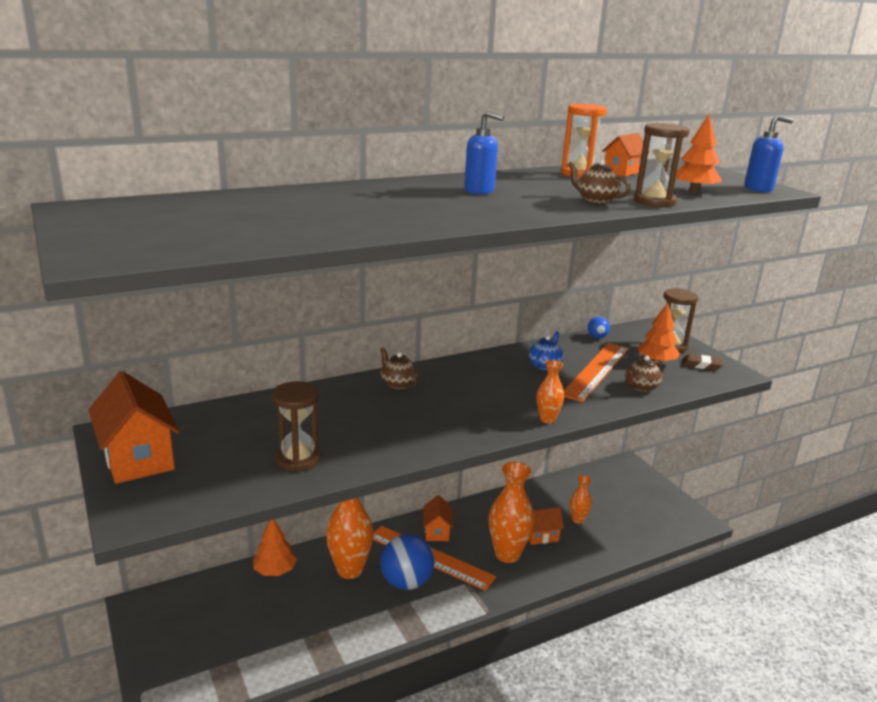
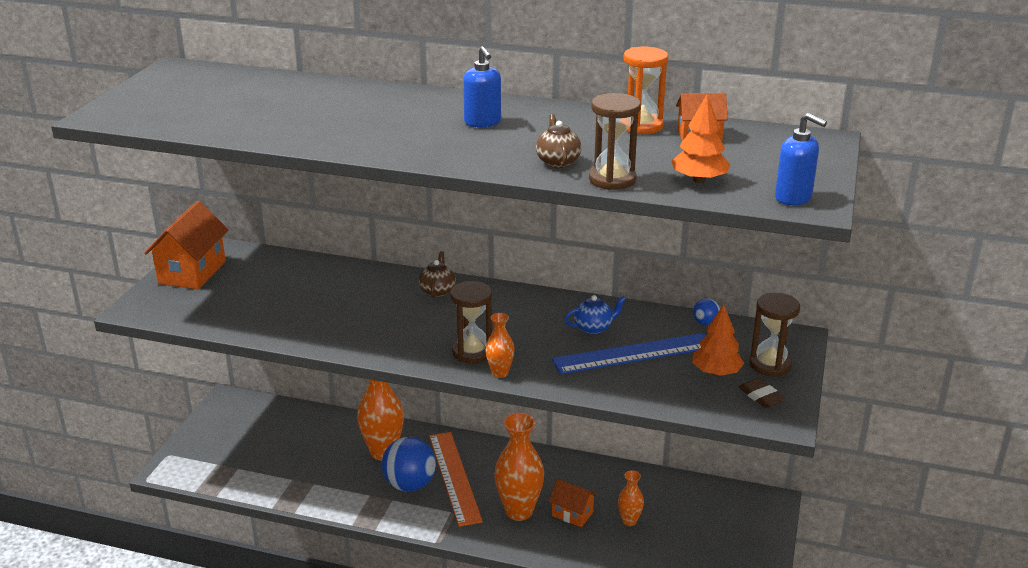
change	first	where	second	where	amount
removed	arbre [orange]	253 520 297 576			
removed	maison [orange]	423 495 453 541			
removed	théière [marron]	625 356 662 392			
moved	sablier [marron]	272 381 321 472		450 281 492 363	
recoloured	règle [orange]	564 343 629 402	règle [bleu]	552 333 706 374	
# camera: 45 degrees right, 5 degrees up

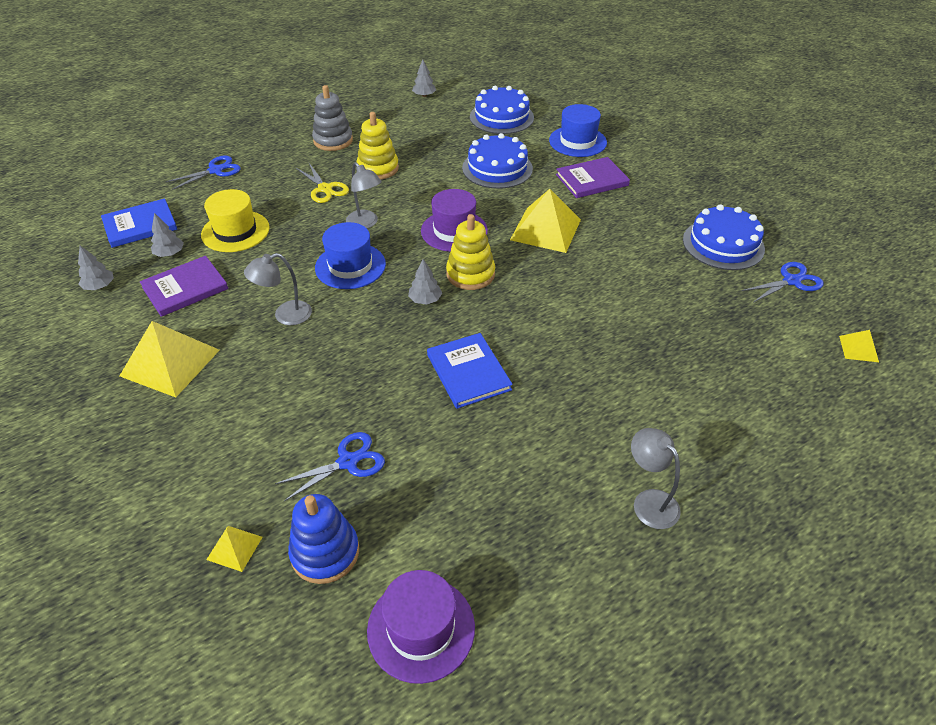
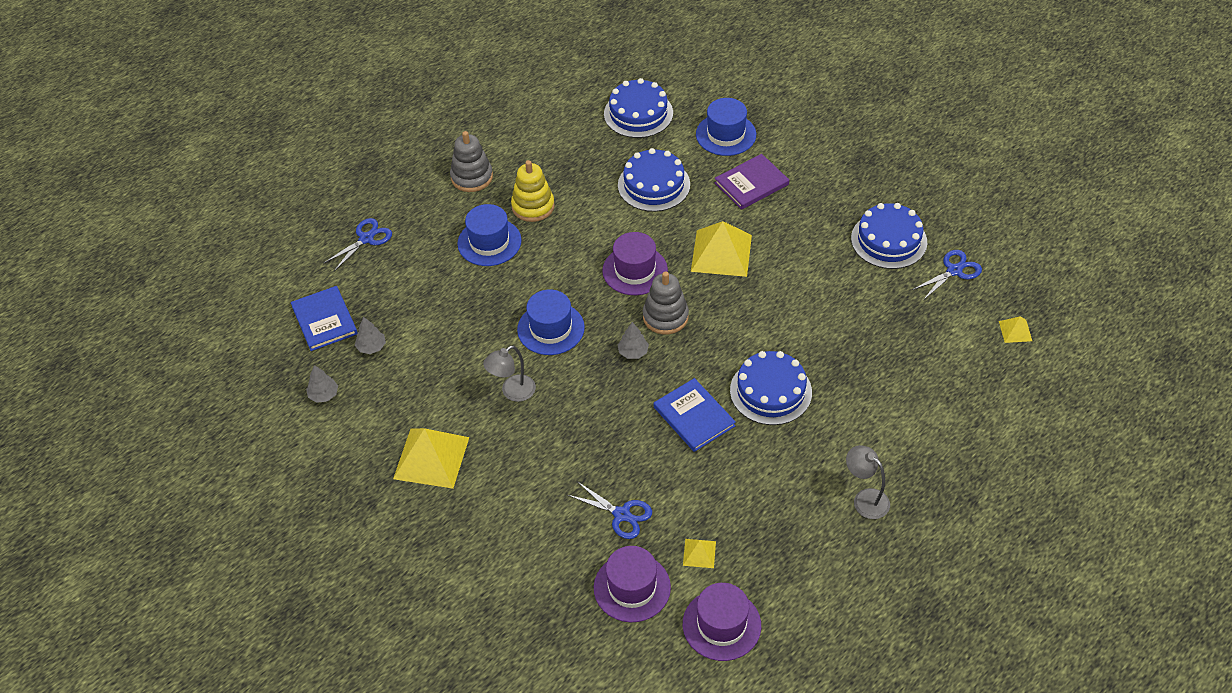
change	first	where	second	where	amount
removed	livre [violet]	140 256 228 317			
removed	chapeau [jaune]	201 189 270 252			
removed	lampe [gris]	346 162 382 228			
removed	arbre [gris]	412 59 436 97			
added			gâteau [bleu]	730 351 812 425	
moved	pyramide [jaune]	206 526 263 572		683 539 716 568	
replaced	jouet à empiler [bleu]	288 494 359 584	chapeau [violet]	594 546 671 622	
replaced	ciseaux [jaune]	296 163 349 203	chapeau [bleu]	457 204 521 266	
recoloured	jouet à empiler [jaune]	446 214 495 290	jouet à empiler [gris]	643 271 689 334	
turned	livre [bleu]	101 198 177 248		291 286 358 351	75 degrees counterclockwise
turned	ciseaux [bleu]	275 432 385 501		568 482 652 539	75 degrees clockwise
# camera: 10 degrees left, 5 degrees up

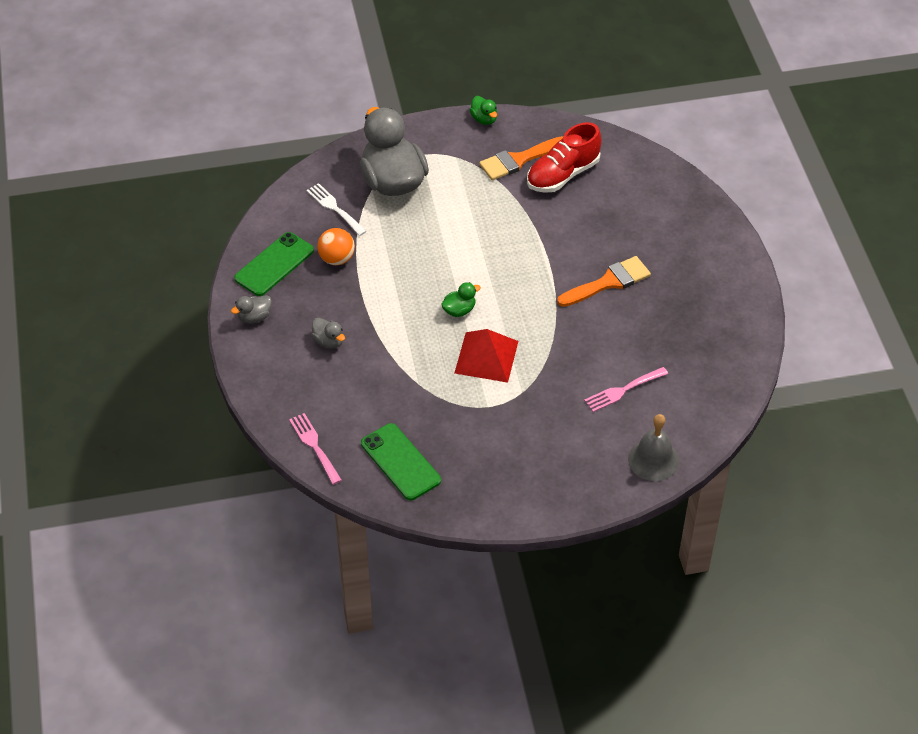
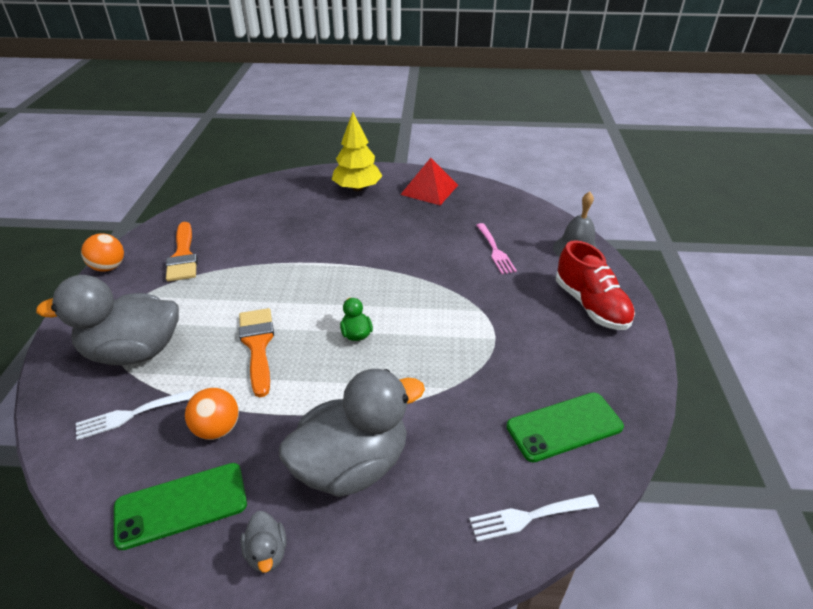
change	first	where	second	where	amount
added			arbre [jaune]	332 112 382 191	
moved	pyramide [rouge]	455 329 518 383		400 158 458 205	
moved	chaussure [rouge]	527 122 602 193		556 240 635 330	
moved	pinceau [orange]	557 256 651 307		239 308 274 397	
replaced	canard [vert]	470 96 497 125	balle [orange]	81 233 124 272	
recoloured	fourchette [rose]	289 413 342 485	fourchette [blanc]	469 494 599 542	
turned	téléphone [vert]	234 232 314 296		114 463 247 550	75 degrees counterclockwise
resized	canard [gris]	311 318 345 349		279 369 425 497	x2.44
# camera: 75 degrees left, 10 degrees down

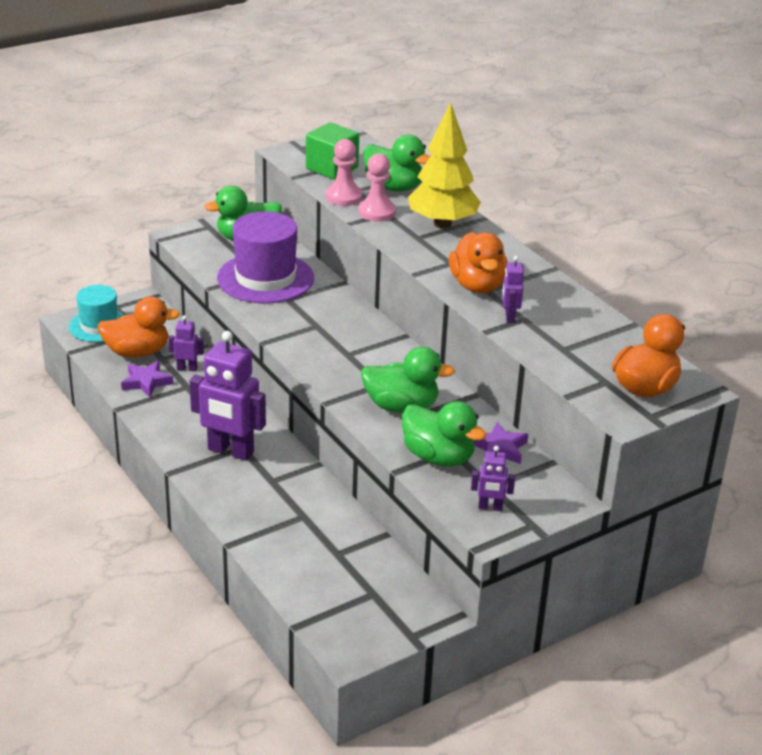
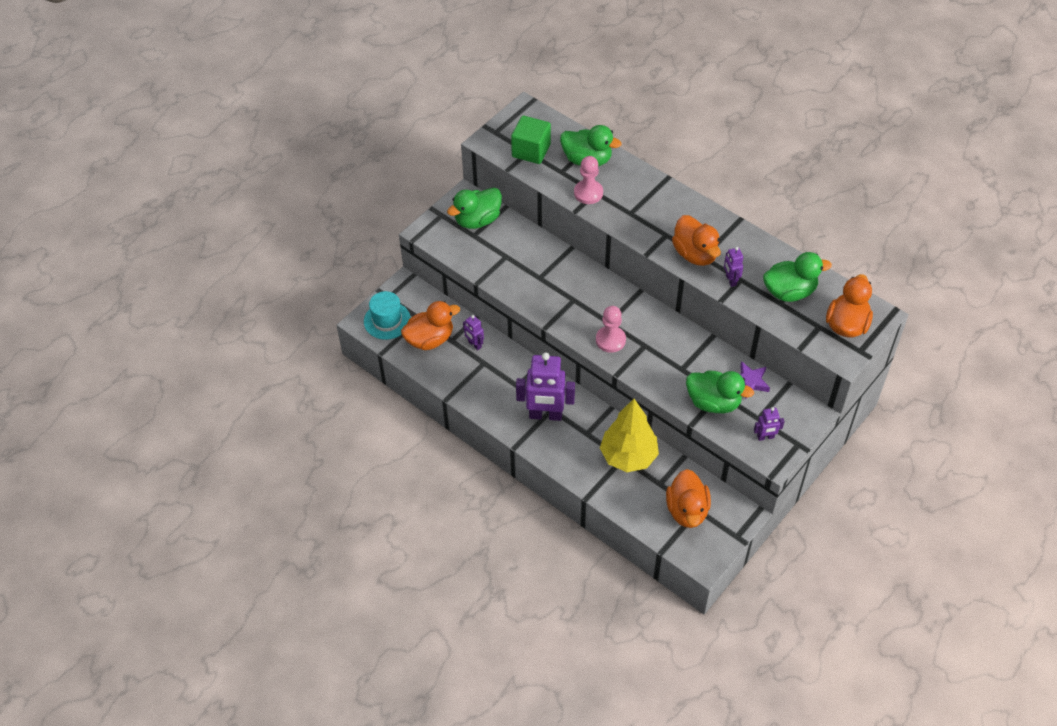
change	first	where	second	where	amount
removed	étoile [violet]	121 361 174 397			
removed	chapeau [violet]	217 211 314 303			
added			canard [orange]	666 469 711 528	
moved	pion [rose]	326 139 363 206		596 306 626 353	
moved	canard [vert]	361 347 455 413		763 252 832 302	
moved	arbre [jaune]	408 103 481 228		600 399 659 472	
turned	robot [violet]	168 315 204 371		463 315 484 350	120 degrees counterclockwise
# camera: 15 degrees left, 20 degrees up

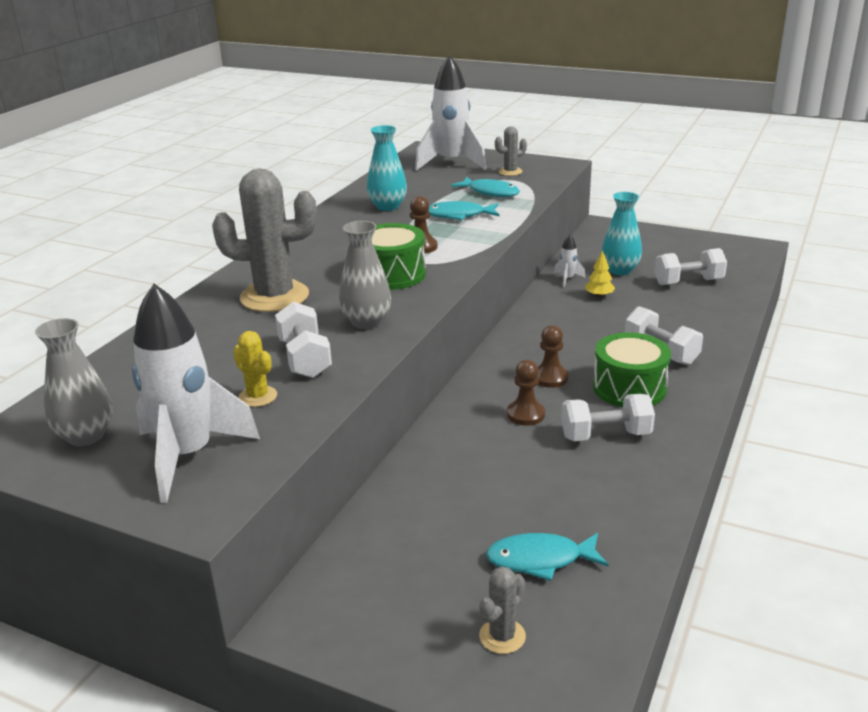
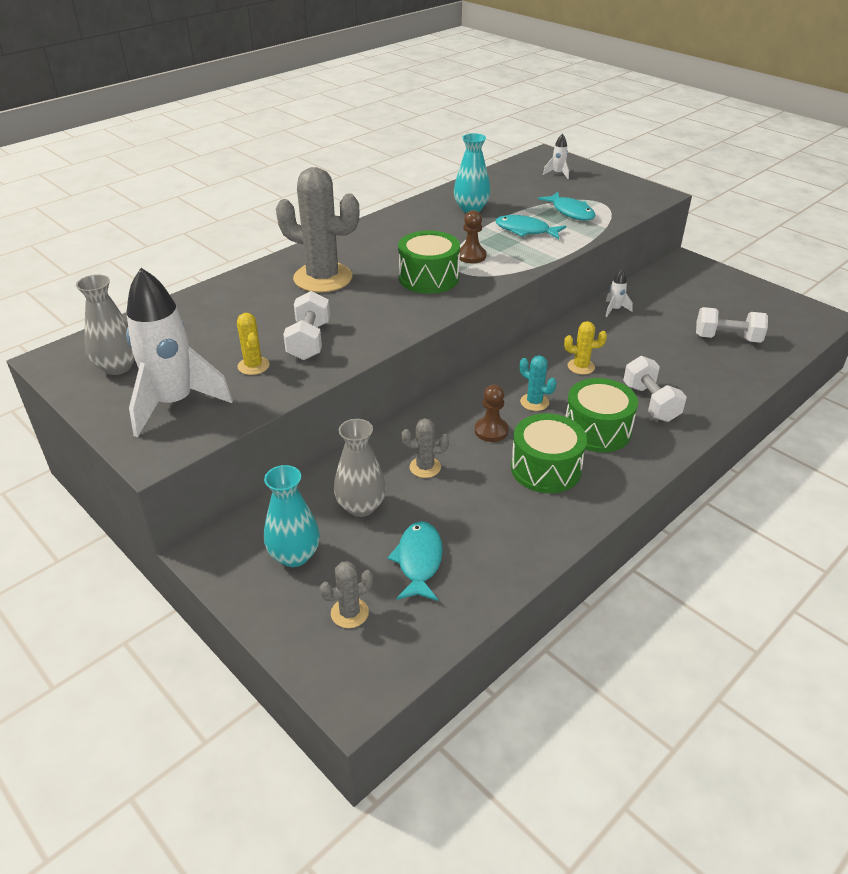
change	first	where	second	where	amount
removed	arbre [jaune]	585 250 615 298			
added			cactus [jaune]	564 321 607 375	
moved	vase [gris]	339 221 391 329		334 419 386 517	
moved	cactus [gris]	495 126 527 176		402 418 449 478	
moved	vase [turquoise]	601 192 642 275		264 465 320 567	
replaced	pion [marron]	538 325 569 388	cactus [turquoise]	520 356 556 411	
replaced	haltère [blanc]	561 394 655 441	tambour [vert]	511 413 587 493	
turned	poisson [turquoise]	486 533 608 581		388 521 443 601	75 degrees clockwise
resized	fusée [blanc]	415 55 487 171		543 134 569 179	x0.41
# camera: 20 degrees right, 10 degrees up

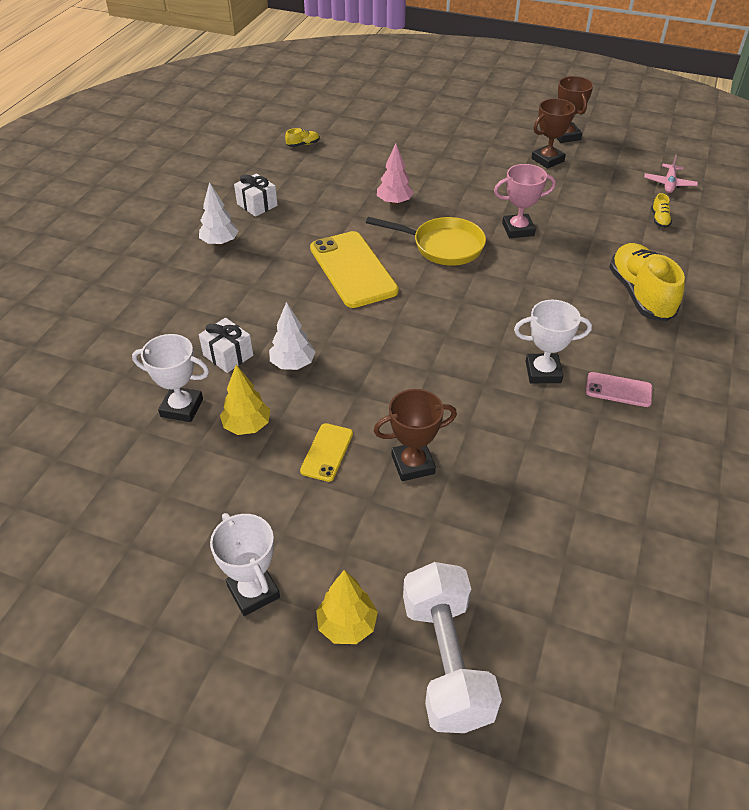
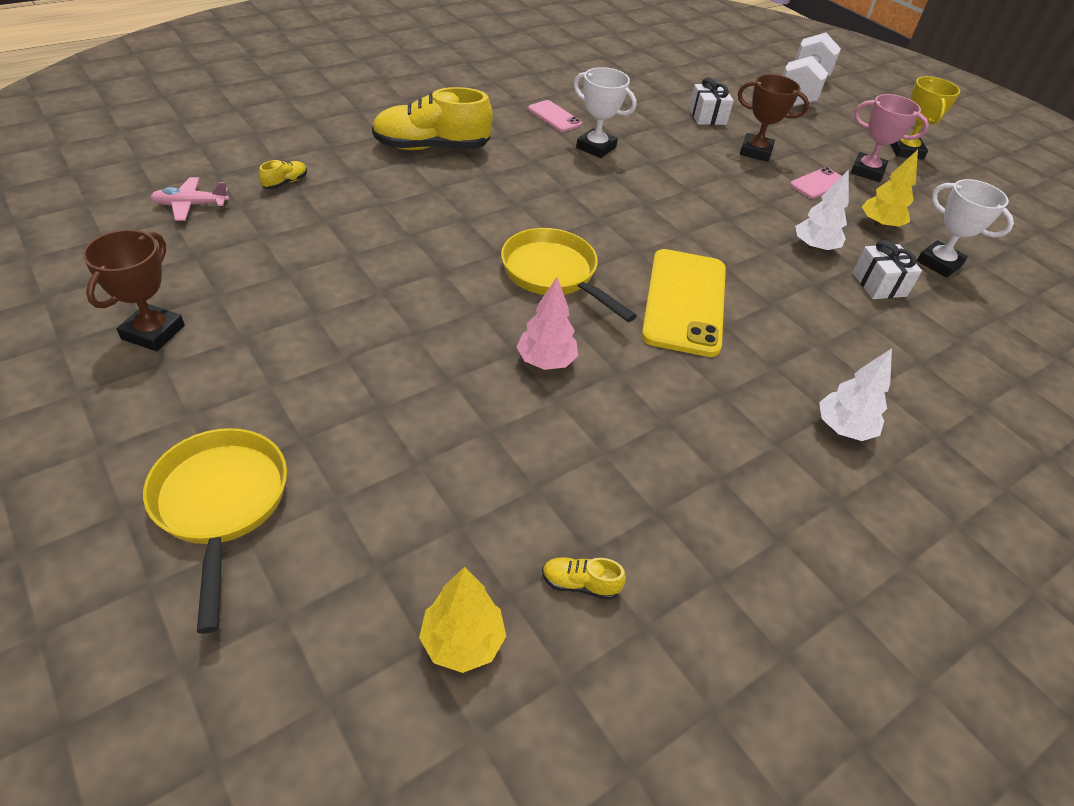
change	first	where	second	where	amount
removed	trophée [marron]	531 98 576 169			
added			poêle [jaune]	143 428 287 634	
moved	cadeau [blanc]	234 173 278 217		689 78 734 125	
moved	arbre [jaune]	316 570 378 644		419 567 506 673	
moved	trophée [rose]	494 164 556 238		851 94 929 182	
recoloured	trophée [blanc]	210 513 280 616	trophée [jaune]	890 76 960 159	
recoloured	téléphone [jaune]	300 423 353 482	téléphone [rose]	790 167 841 198	
turned	chaussure [jaune]	609 243 685 322		372 87 493 150	60 degrees clockwise
turned	avion [rose]	644 155 698 193		151 177 229 221	150 degrees counterclockwise
# camera: 150 degrees left, 0 degrees up

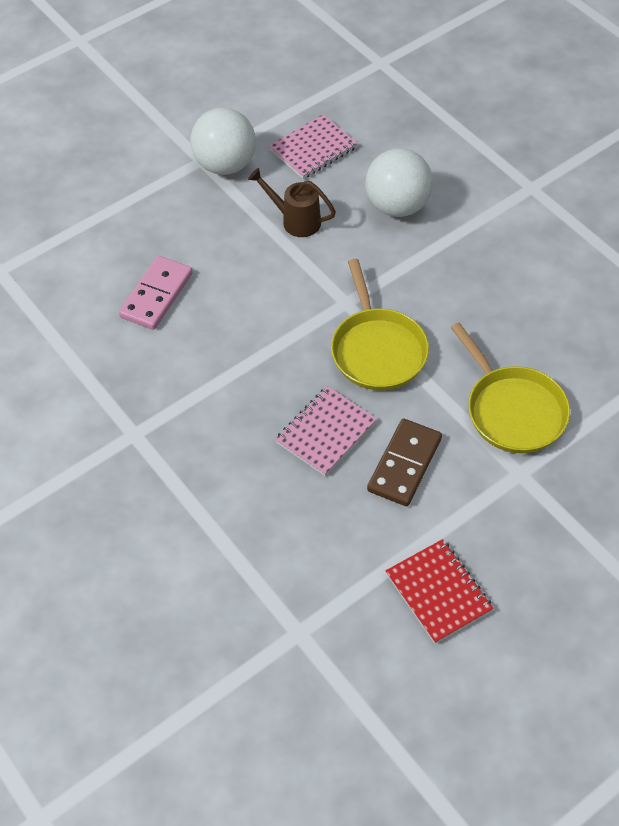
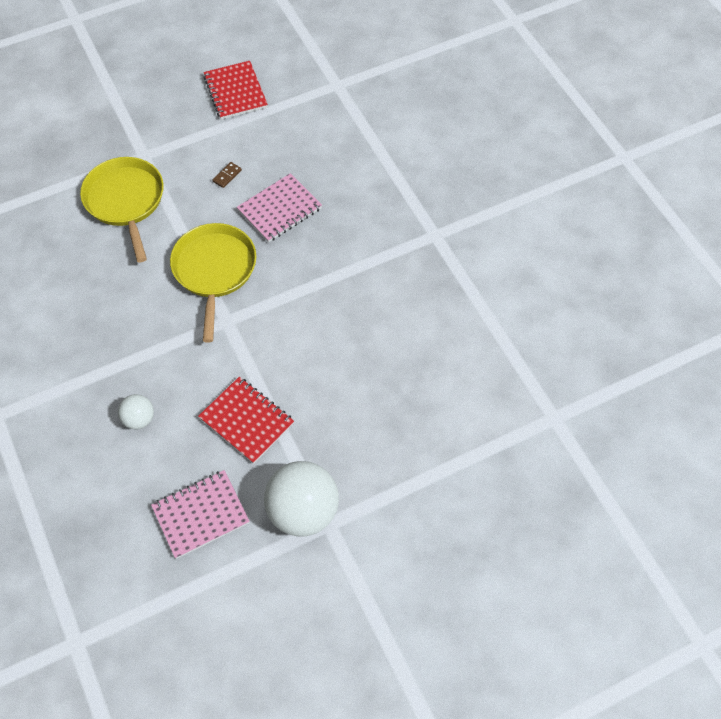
change	first	where	second	where	amount
removed	domino [rose]	119 256 193 330			
replaced	arrosoir [marron]	248 168 336 237	carnet [rouge]	198 377 294 464	
resized	balle [blanc]	365 148 433 217		118 394 154 429	x0.50
resized	domino [marron]	367 419 442 506		212 162 242 188	x0.41
# camera: 170 degrees left, 5 degrees up

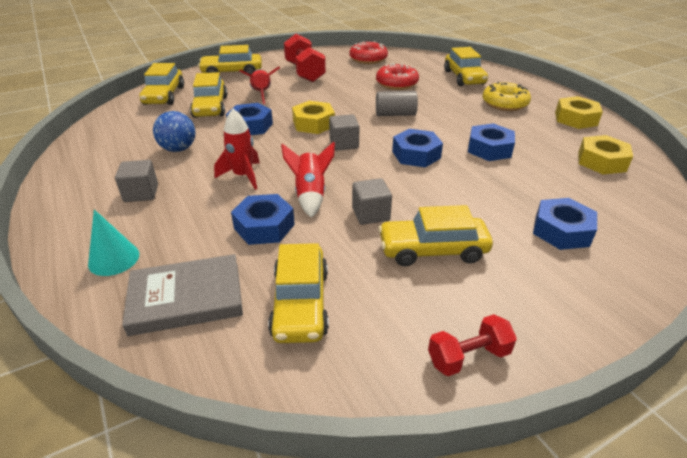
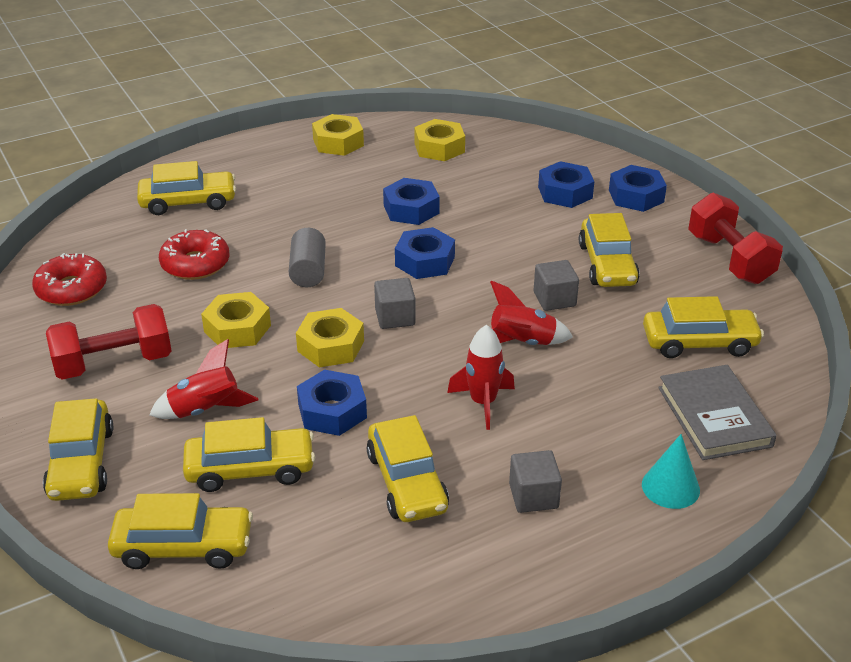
change	first	where	second	where	amount
removed	beignet [jaune]	482 82 531 111			
added			écrou [jaune]	201 292 271 348	
moved	écrou [bleu]	231 194 295 245		609 165 667 212	
replaced	balle [bleu]	153 111 195 152	voiture [jaune]	367 415 449 522	
resized	haltère [rouge]	428 314 517 376		688 192 783 284	x1.67
# camera: 90 degrees left, 0 degrees up

